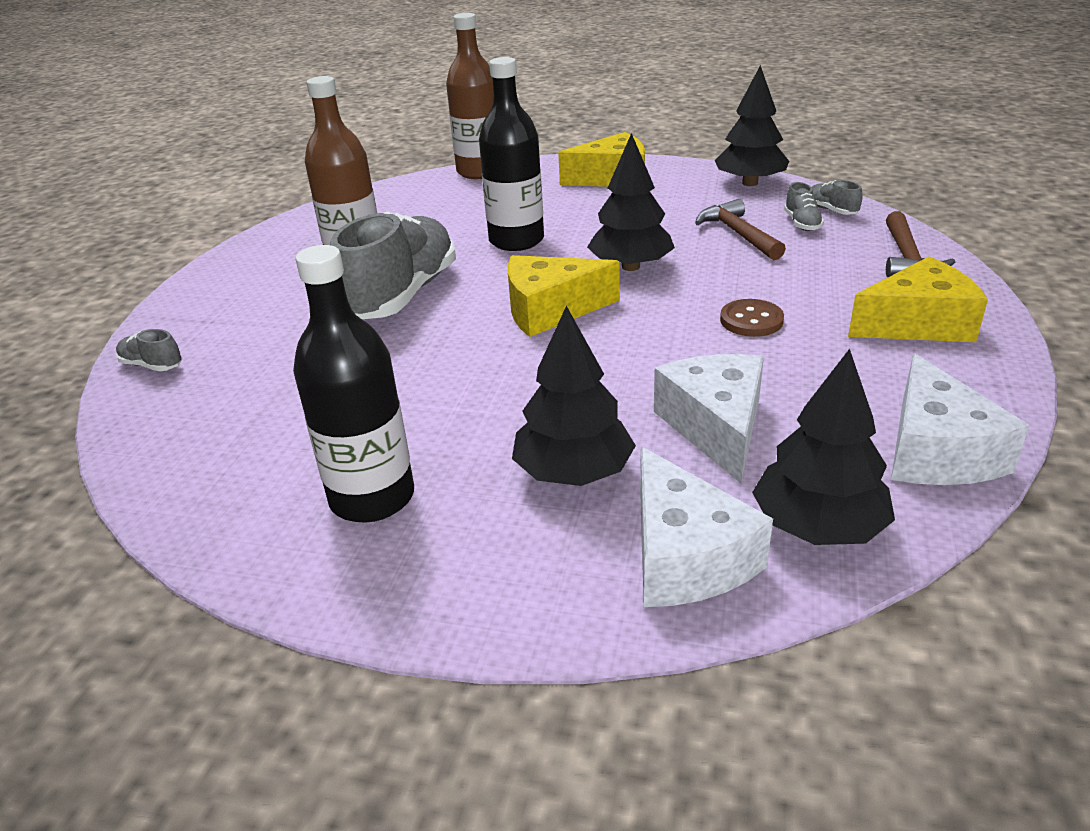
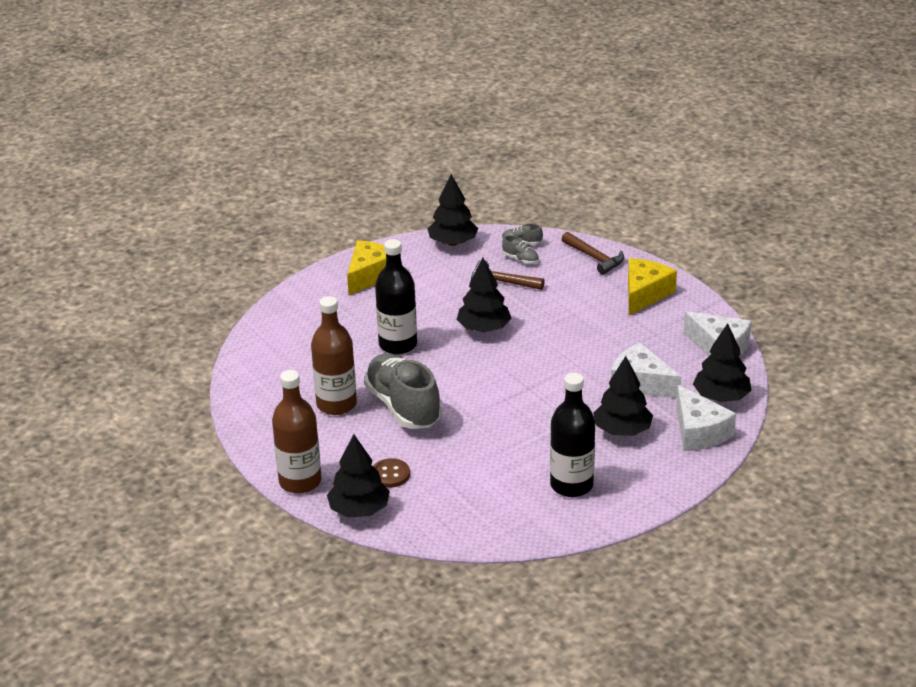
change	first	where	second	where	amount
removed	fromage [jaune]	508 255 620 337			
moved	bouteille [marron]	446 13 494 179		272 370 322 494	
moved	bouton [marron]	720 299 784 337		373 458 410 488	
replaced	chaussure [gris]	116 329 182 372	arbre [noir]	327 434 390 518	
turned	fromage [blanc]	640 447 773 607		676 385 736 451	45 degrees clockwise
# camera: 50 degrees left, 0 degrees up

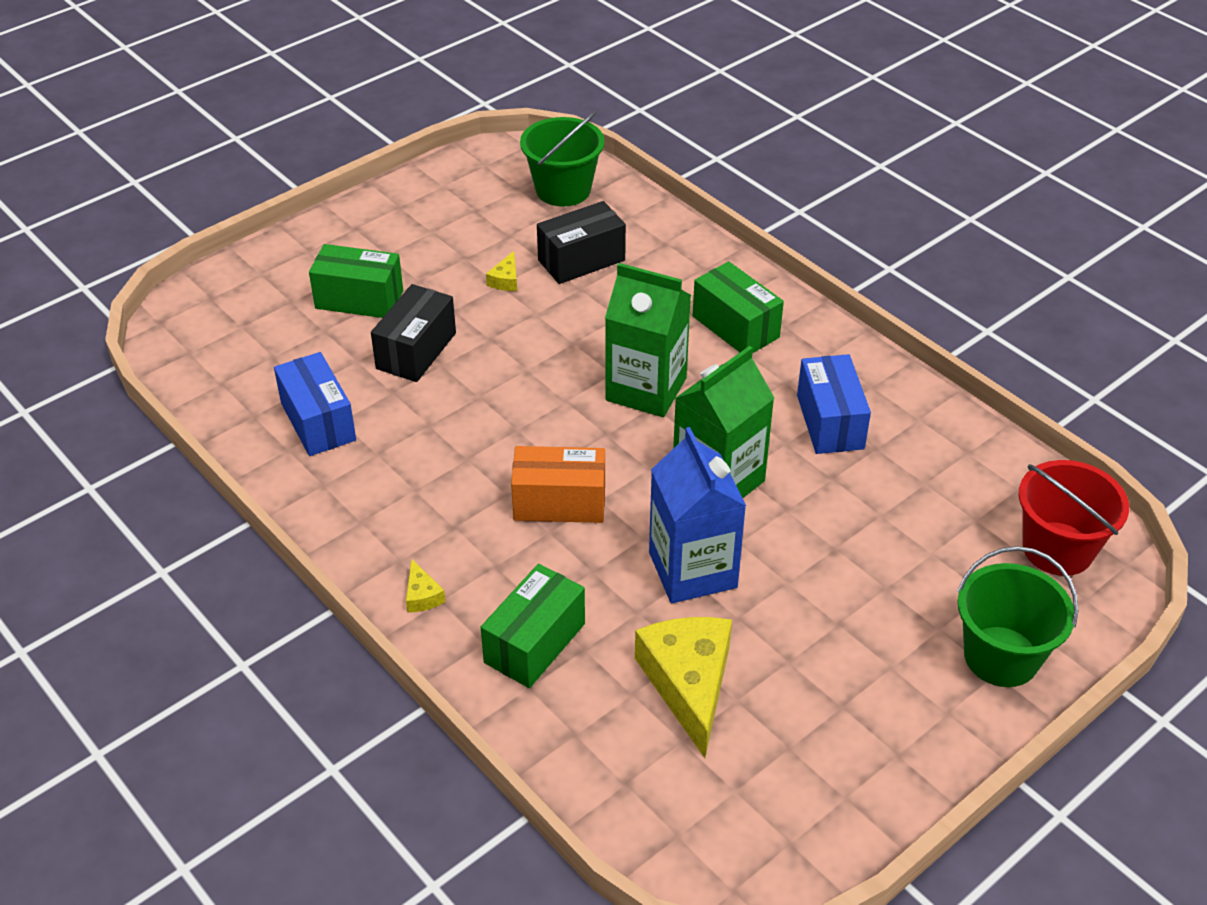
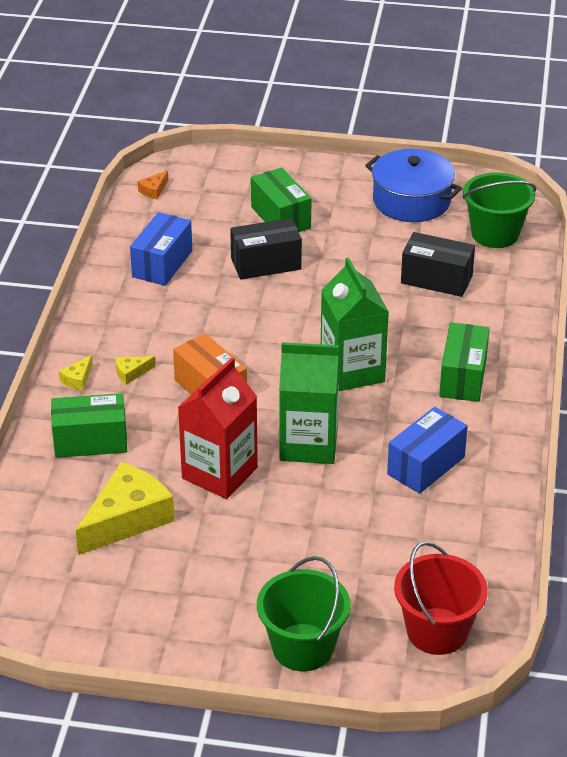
change	first	where	second	where	amount
added			fromage [orange]	137 171 168 199	
added			marmite [bleu]	365 149 462 222	
moved	fromage [jaune]	486 251 517 291		115 356 156 385	
recoloured	brique de lait [bleu]	649 427 746 603	brique de lait [rouge]	178 357 258 499	
# camera: 50 degrees right, 5 degrees down

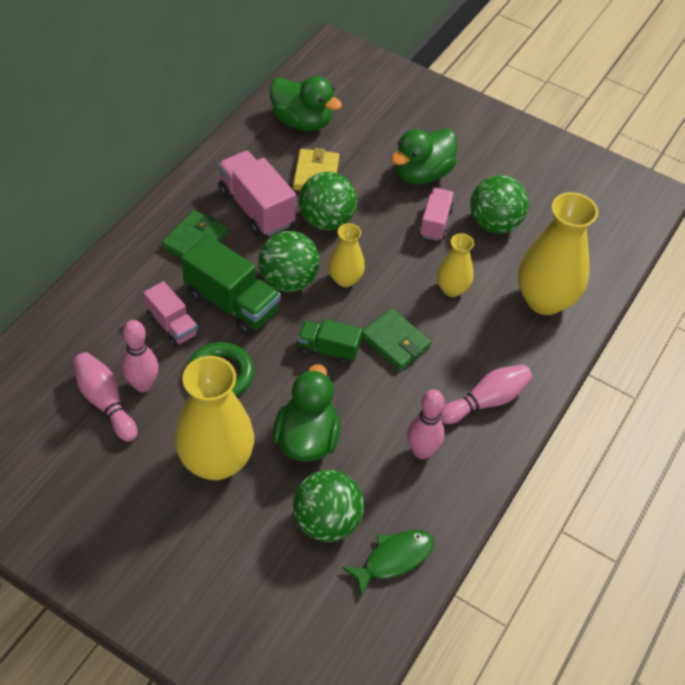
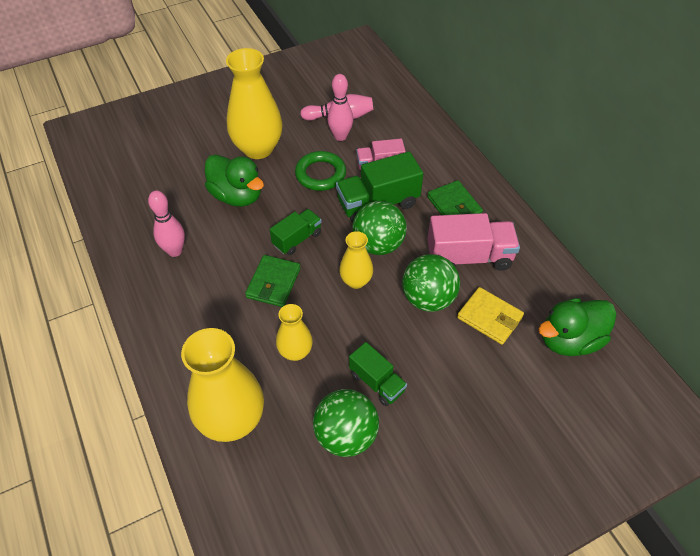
change	first	where	second	where	amount
removed	balle [vert]	293 470 364 542			
removed	poisson [vert]	342 530 434 597			
removed	canard [vert]	391 128 457 185			
removed	quille [rose]	440 364 532 424			
recoloured	camion [rose]	419 188 454 241	camion [vert]	349 342 407 406	
turned	portefeuille [vert]	361 308 432 371		245 255 301 307	60 degrees counterclockwise
# camera: 125 degrees right, 0 degrees up

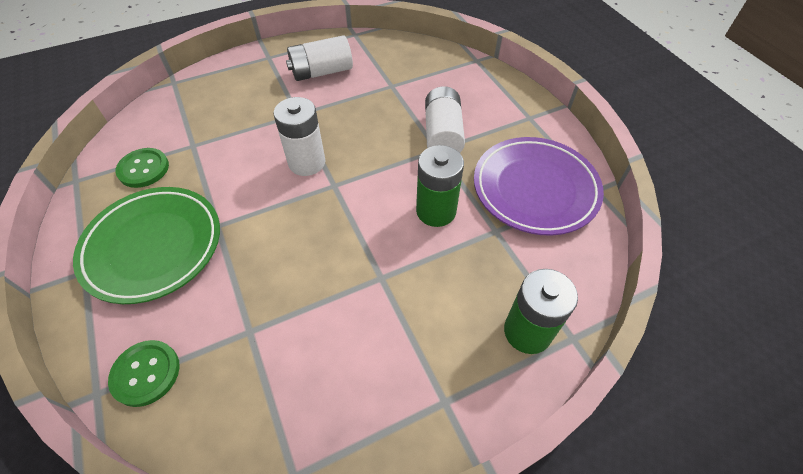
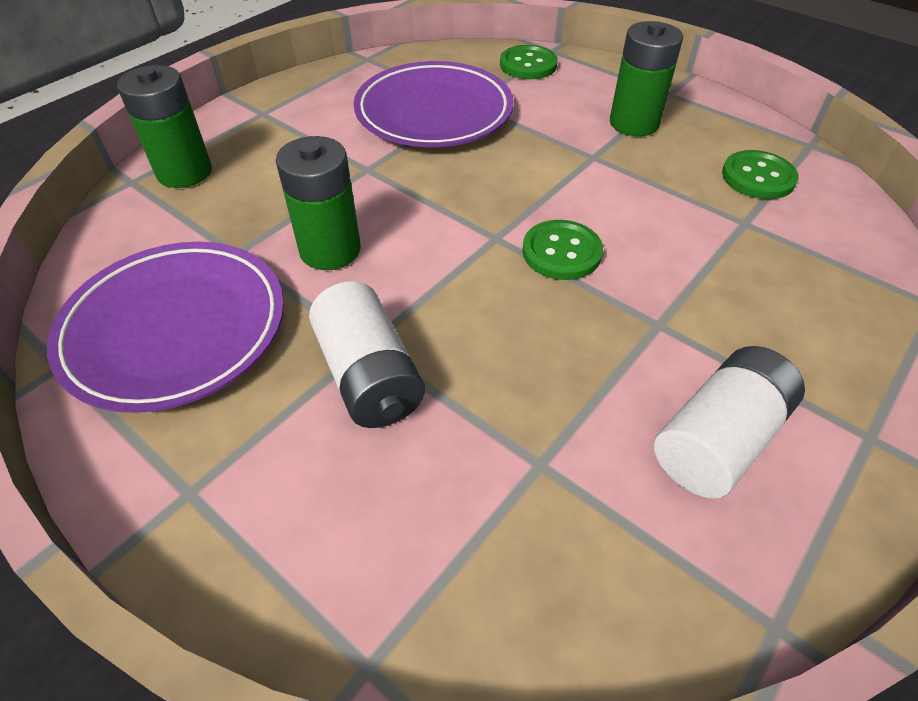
change	first	where	second	where	amount
added			assiette [violet]	354 61 514 147	
replaced	assiette [vert]	73 187 220 304	pile [vert]	610 21 683 136	
replaced	pile [blanc]	274 97 325 176	bouton [vert]	522 220 603 280	
# camera: 155 degrees right, 5 degrees down

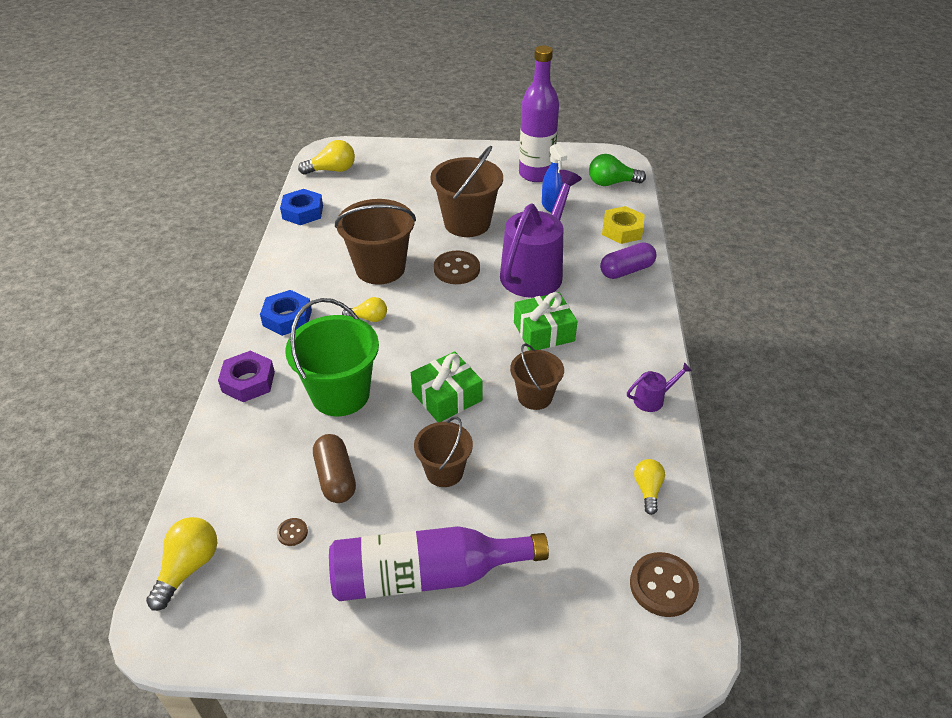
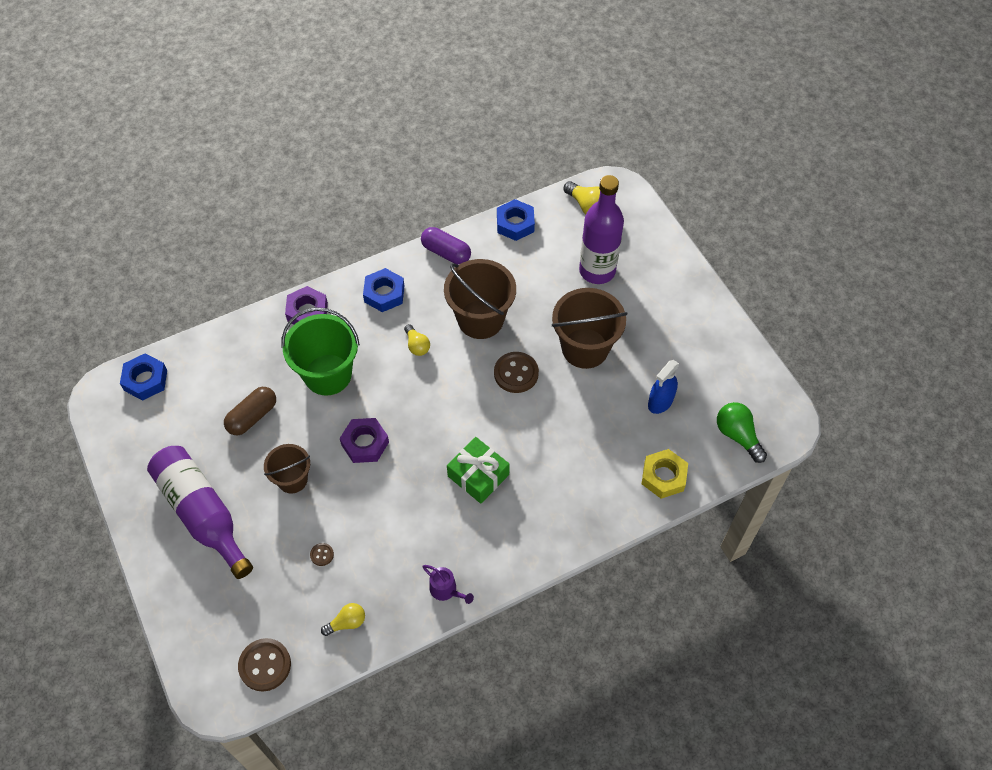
change	first	where	second	where	amount
removed	arrosoir [violet]	500 170 582 298			
removed	seau [marron]	510 343 564 410			
moved	bouton [marron]	277 518 308 546		310 543 334 566	
moved	bouteille [violet]	519 46 559 182		579 175 624 284	
moved	gélule [violet]	600 242 657 279		421 227 471 264	
replaced	ampoule [jaune]	146 517 217 611	écrou [bleu]	120 354 167 401	
replaced	cadeau [vert]	411 351 483 422	écrou [violet]	340 418 389 463	
# camera: 60 degrees right, 15 degrees up

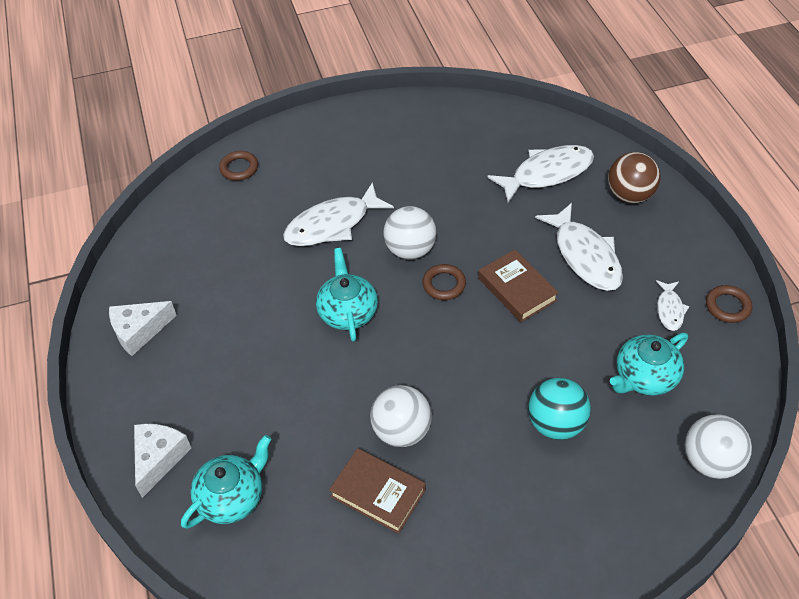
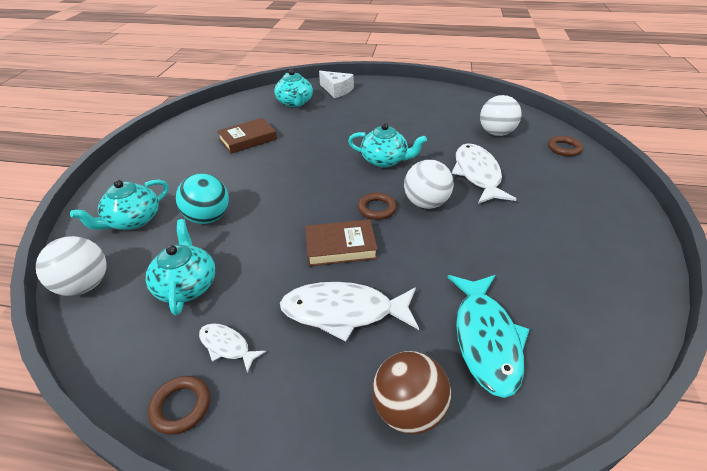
change	first	where	second	where	amount
removed	fromage [blanc]	109 301 177 356			
added			théière [turquoise]	70 180 168 230	
moved	balle [blanc]	370 385 432 447		480 95 521 136	
recoloured	poisson [blanc]	487 145 594 203	poisson [turquoise]	448 275 529 398	
# camera: 115 degrees right, 10 degrees down

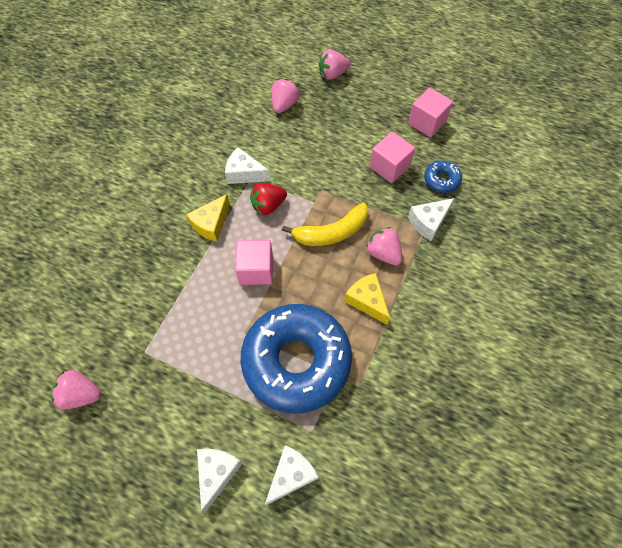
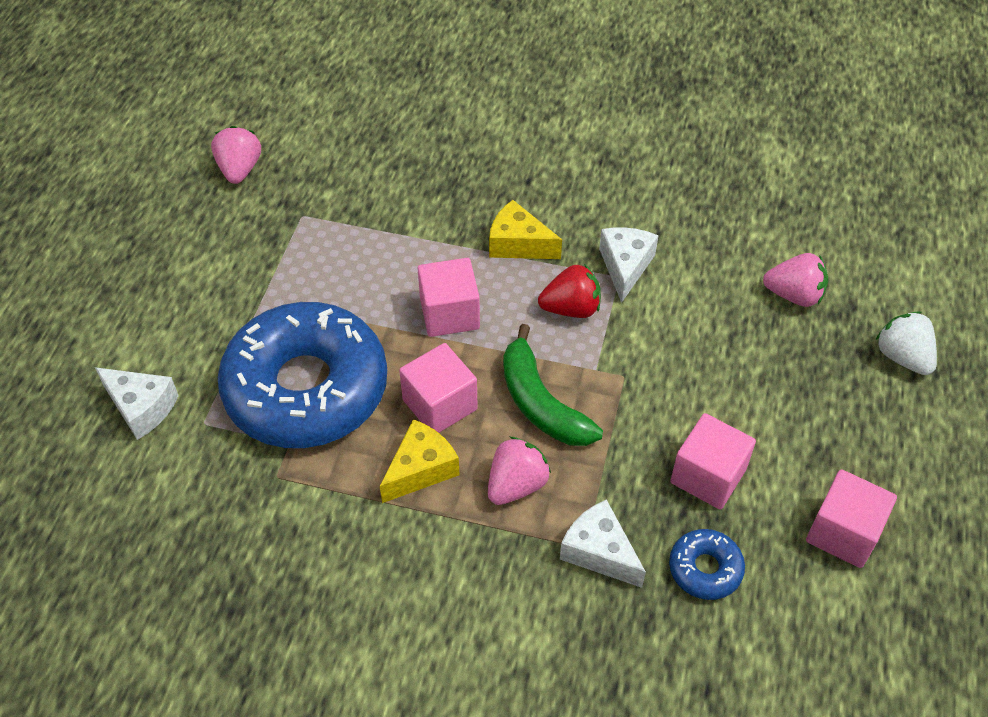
change	first	where	second	where	amount
removed	fromage [blanc]	197 449 243 512			
added			cube [rose]	399 343 478 433	
recoloured	banane [jaune]	282 203 369 246	banane [vert]	503 324 603 446	
recoloured	fraise [rose]	319 49 351 80	fraise [blanc]	876 312 937 375	
turned	fraise [rouge]	250 183 287 215		538 264 601 318	120 degrees clockwise
# camera: 80 degrees right, 10 degrees down

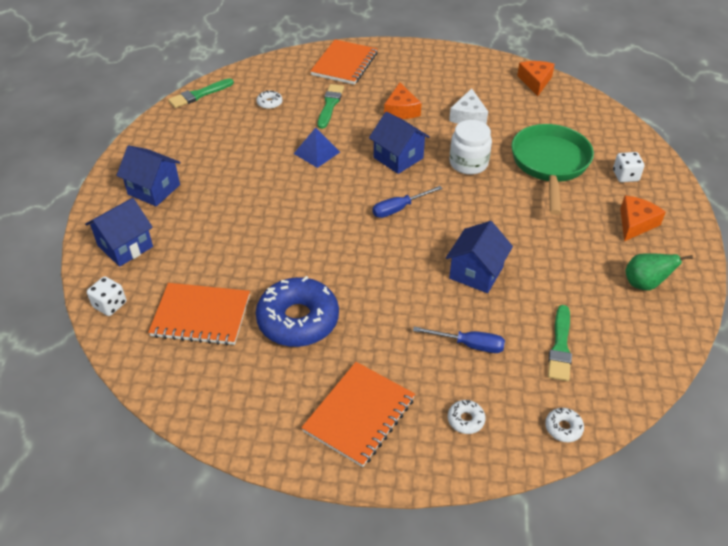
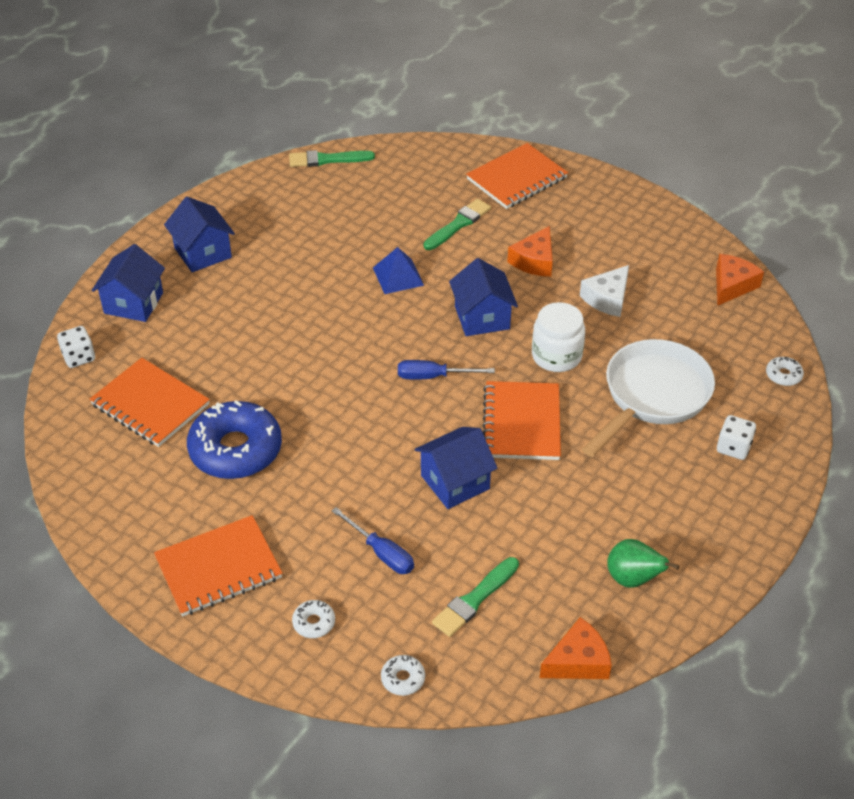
change	first	where	second	where	amount
added			carnet [orange]	483 381 561 460	
moved	beignet [blanc]	257 91 282 109		766 357 804 386	
moved	fromage [orange]	620 196 666 241		540 617 612 679	
recoloured	poêle [vert]	511 124 594 215	poêle [blanc]	582 339 715 457	
turned	maison [bleu]	85 198 153 267		92 244 165 322	60 degrees counterclockwise
# camera: 30 degrees right, 0 degrees up

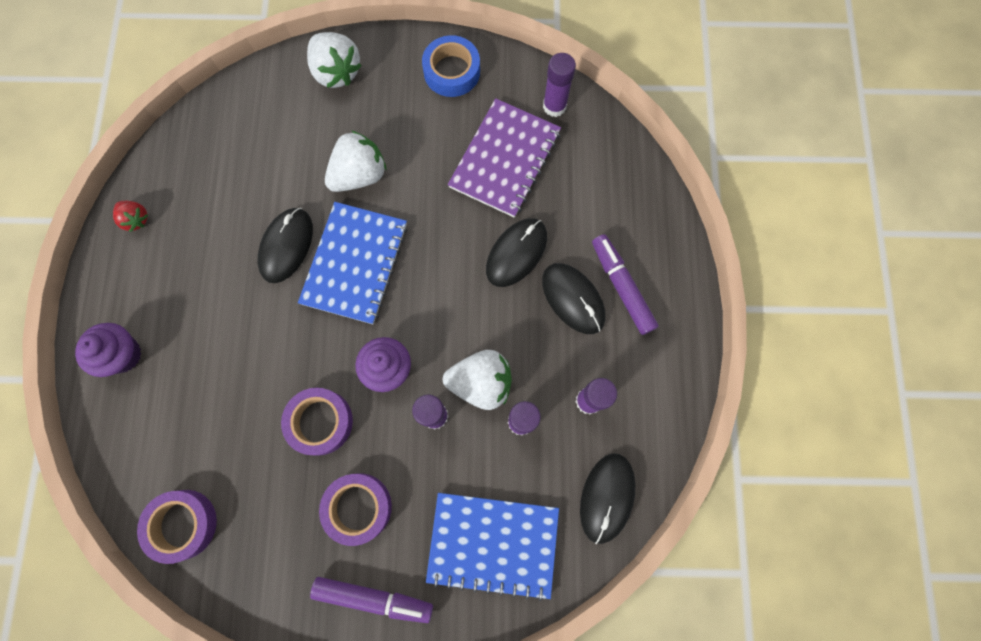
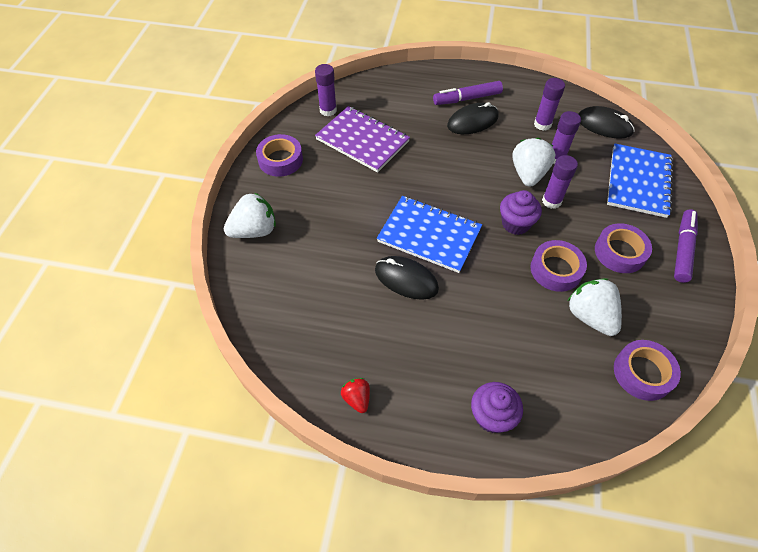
change	first	where	second	where	amount
removed	souris [noir]	486 218 547 287			
moved	fraise [blanc]	325 130 387 192		568 278 622 336	
recoloured	ruban adhésif [bleu]	422 35 480 97	ruban adhésif [violet]	256 134 303 177	
turned	fraise [rouge]	113 201 148 232		341 378 370 413	75 degrees counterclockwise
# camera: 80 degrees left, 20 degrees down

